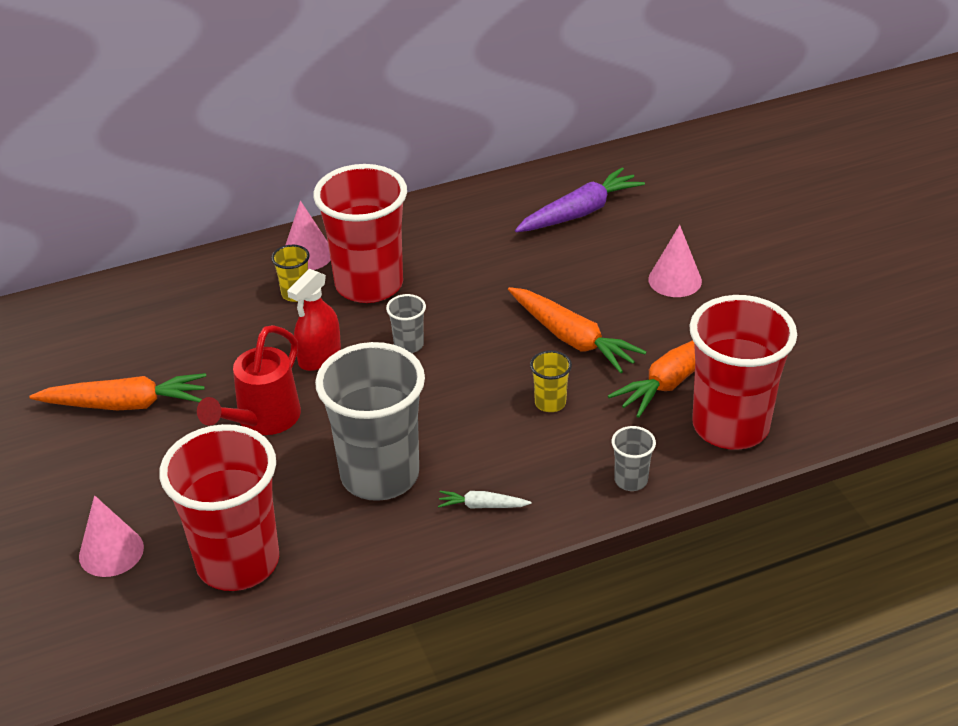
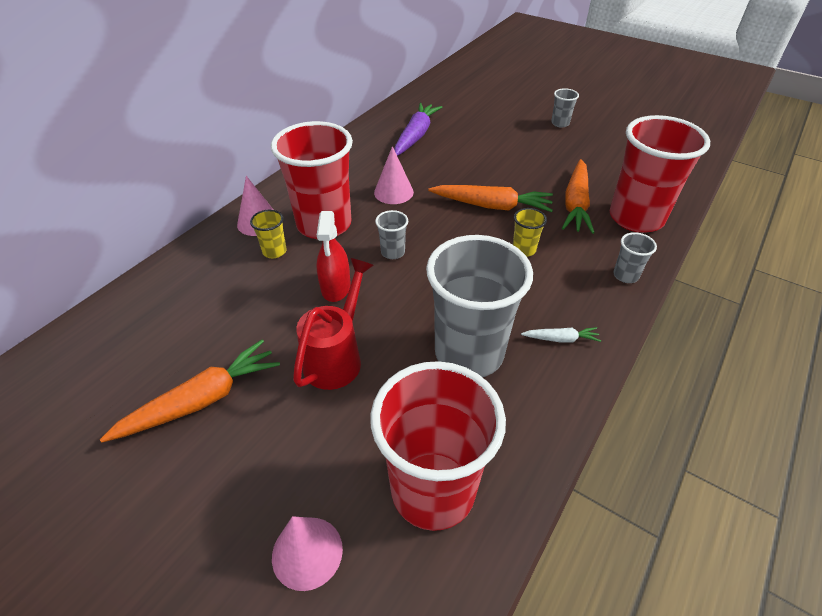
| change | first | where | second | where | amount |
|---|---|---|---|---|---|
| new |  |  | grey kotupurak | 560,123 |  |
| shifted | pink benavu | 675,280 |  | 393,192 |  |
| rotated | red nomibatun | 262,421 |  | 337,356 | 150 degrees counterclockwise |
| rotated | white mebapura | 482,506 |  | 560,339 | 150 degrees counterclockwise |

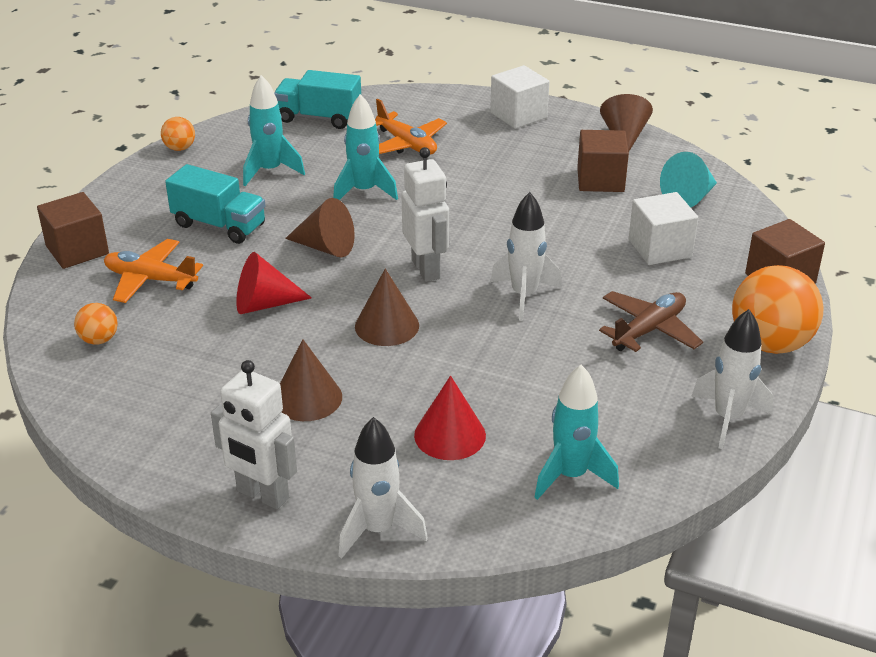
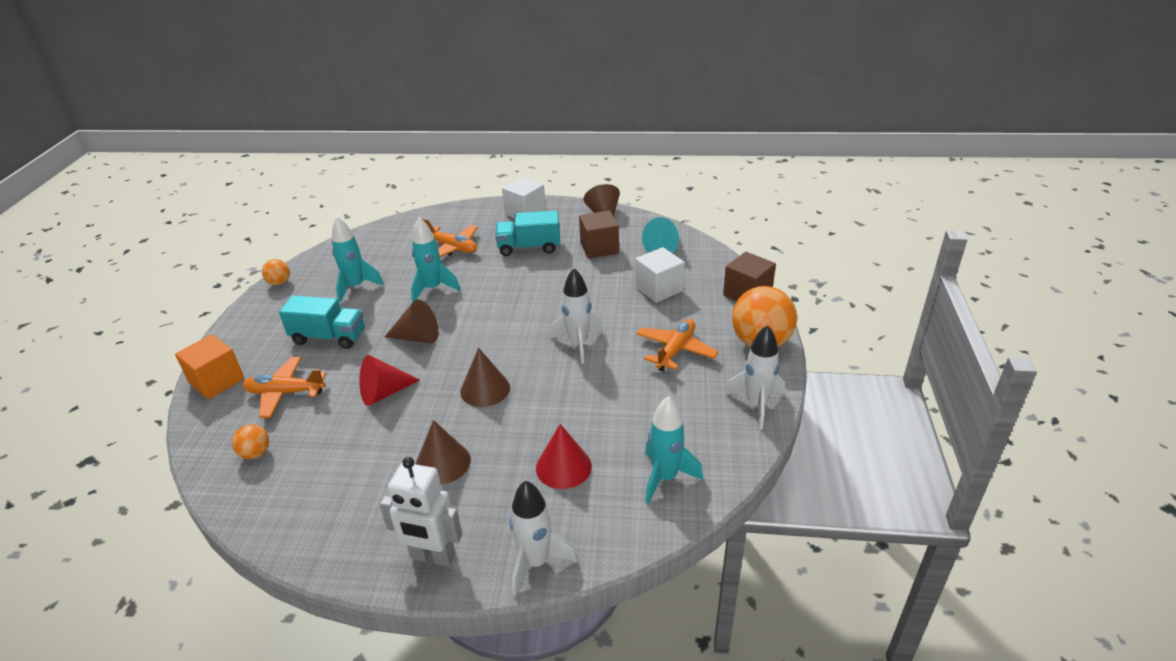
| change | first | where | second | where | amount |
|---|---|---|---|---|---|
| gone | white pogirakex | 426,269 |  |  |  |
| shifted | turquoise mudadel | 319,118 |  | 529,247 |  |
| repainted | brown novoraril | 77,250 | orange novoraril | 217,381 |  |
| repainted | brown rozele | 649,330 | orange rozele | 675,350 |  |

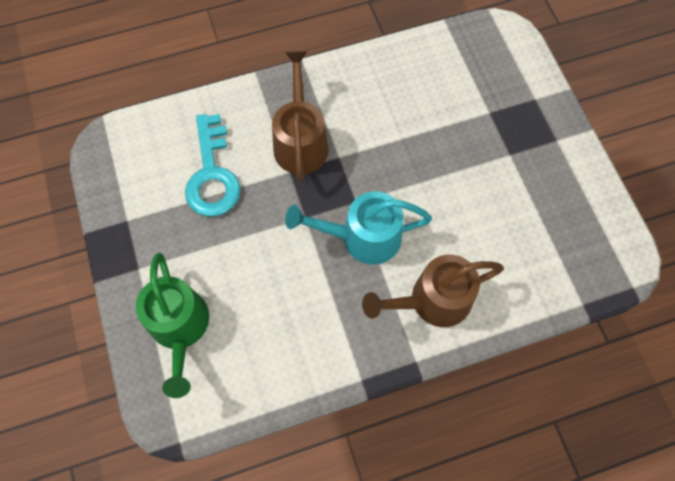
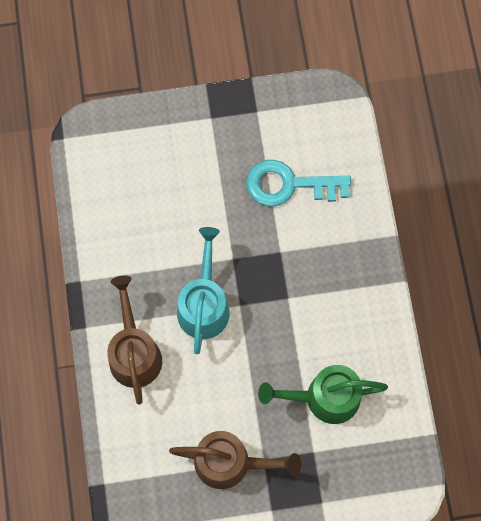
| change | first | where | second | where | amount |
|---|---|---|---|---|---|
| shifted | green nomibatun | 180,329 |  | 324,398 |  |
| shifted | brown nomibatun | 300,141 |  | 231,462 |  |

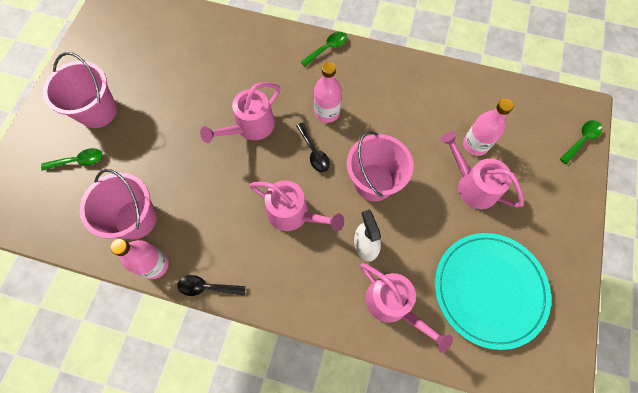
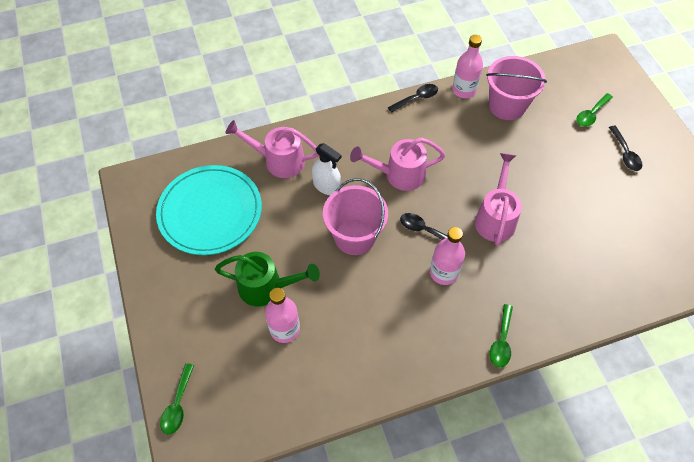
| change | first | where | second | where | amount |
|---|---|---|---|---|---|
| swapped | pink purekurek | 97,111 | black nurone | 625,153 |  |
| repainted | pink nomibatun | 472,185 | green nomibatun | 267,287 |  |

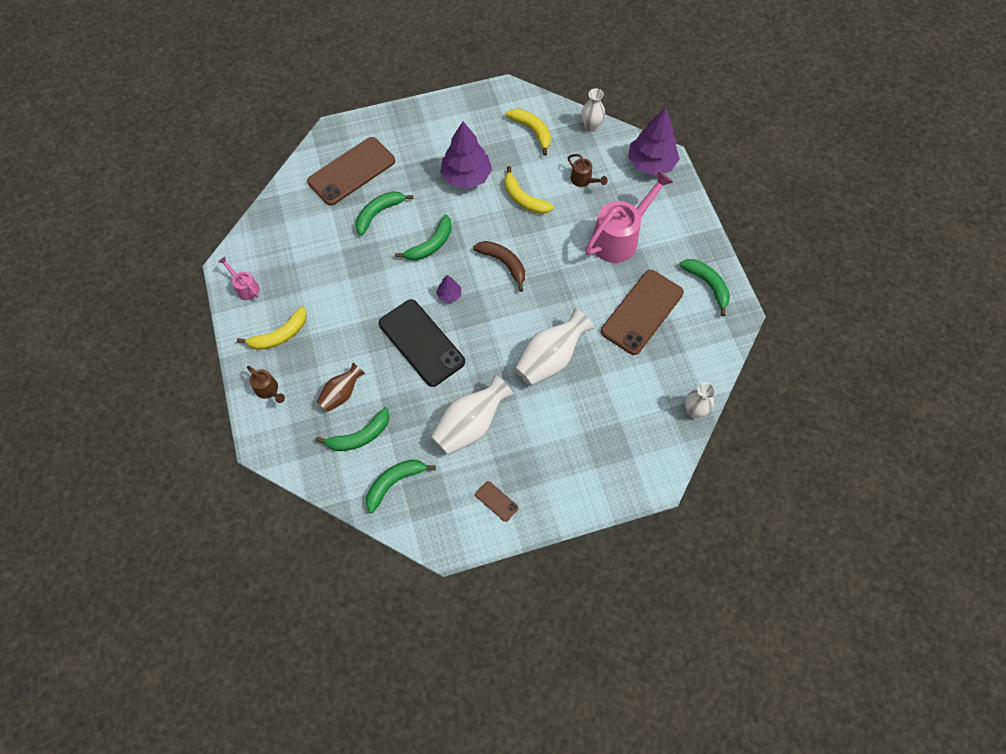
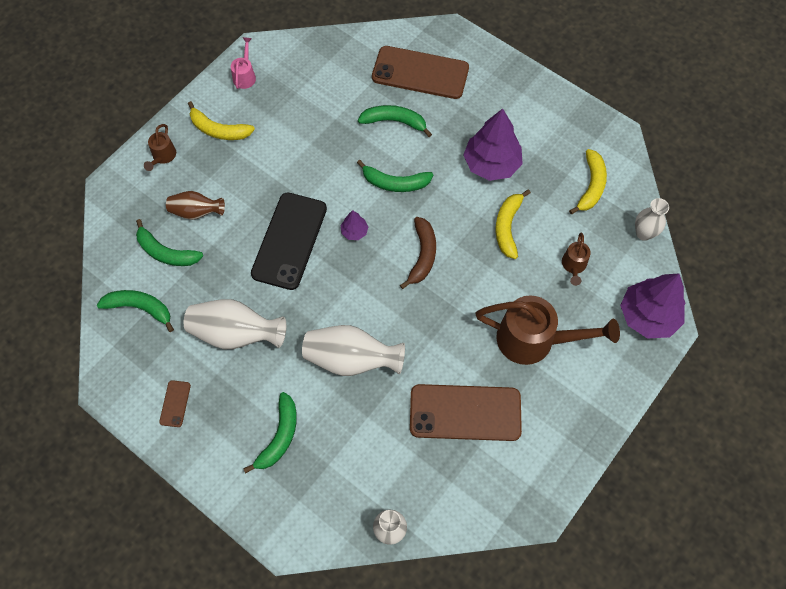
| change | first | where | second | where | amount |
|---|---|---|---|---|---|
| shifted | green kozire | 707,285 |  | 279,436 |  |
| repainted | pink nomibatun | 620,238 | brown nomibatun | 534,340 |  |

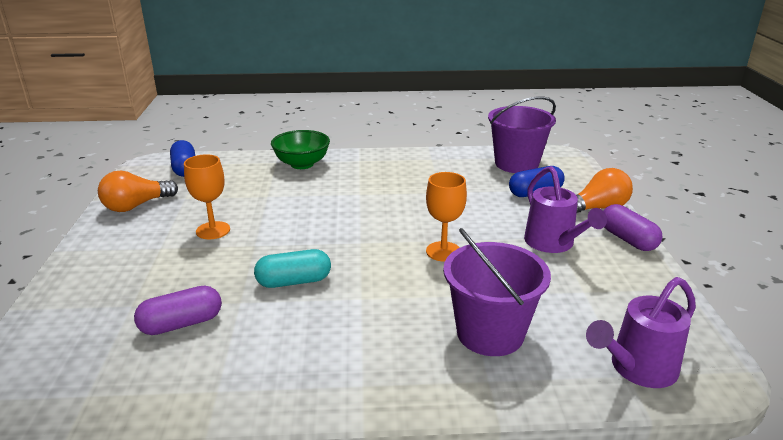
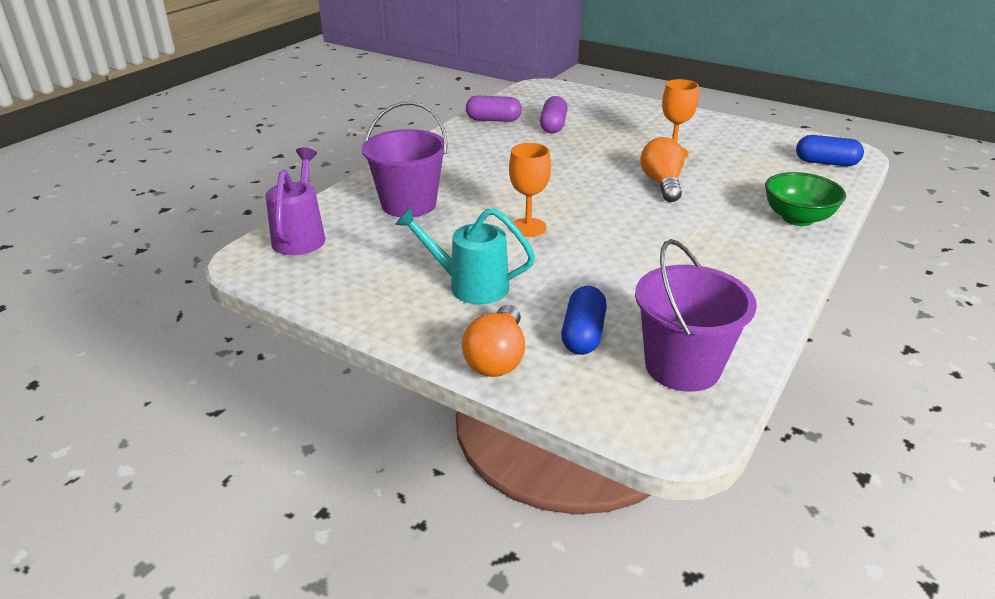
| change | first | where | second | where | amount |
|---|---|---|---|---|---|
| gone | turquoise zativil | 294,281 |  |  |  |
| shifted | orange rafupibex | 136,206 |  | 662,184 |  |
| shifted | purple zativil | 627,239 |  | 493,120 |  |
| repainted | purple nomibatun | 553,244 | turquoise nomibatun | 469,285 |  |

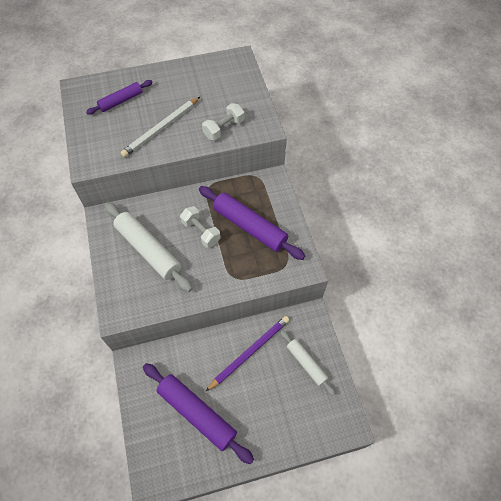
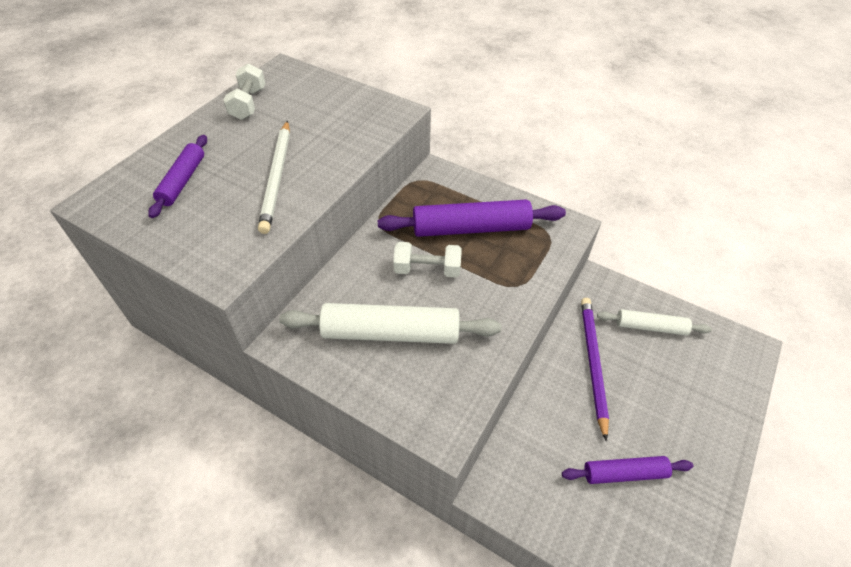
| change | first | where | second | where | amount |
|---|---|---|---|---|---|
| shifted | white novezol | 224,129 |  | 248,104 |  |
| scaled | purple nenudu | 197,413 |  | 624,473 | x0.59 |

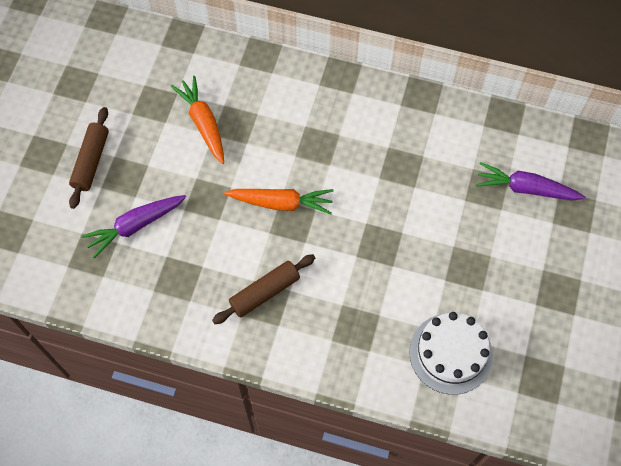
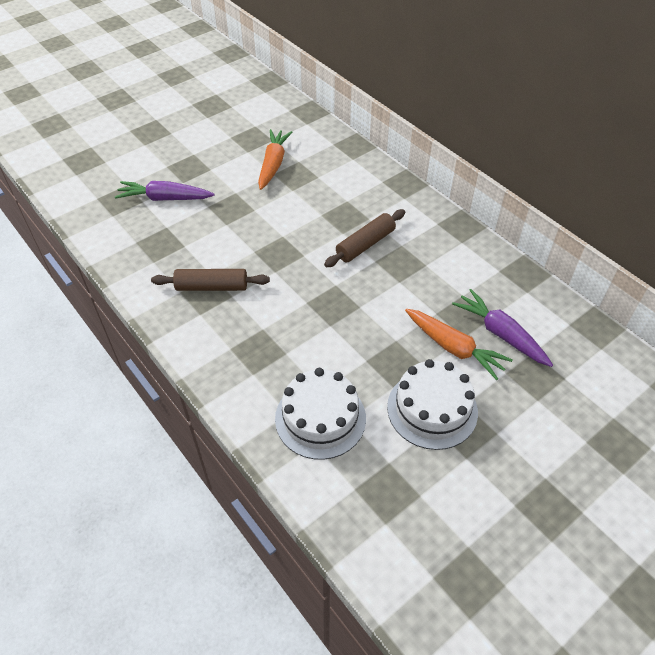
| change | first | where | second | where | amount |
|---|---|---|---|---|---|
| new |  |  | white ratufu | 432,409 |  |
| shifted | brown nenudu | 91,161 |  | 365,244 |  |
| shifted | orange mebapura | 281,203 |  | 453,347 |  |

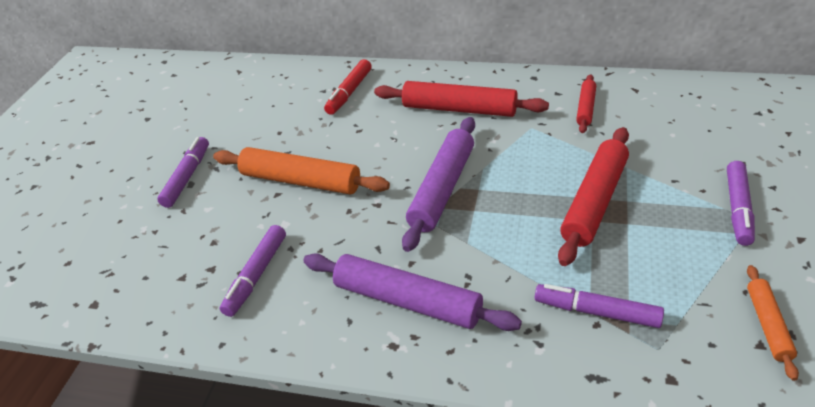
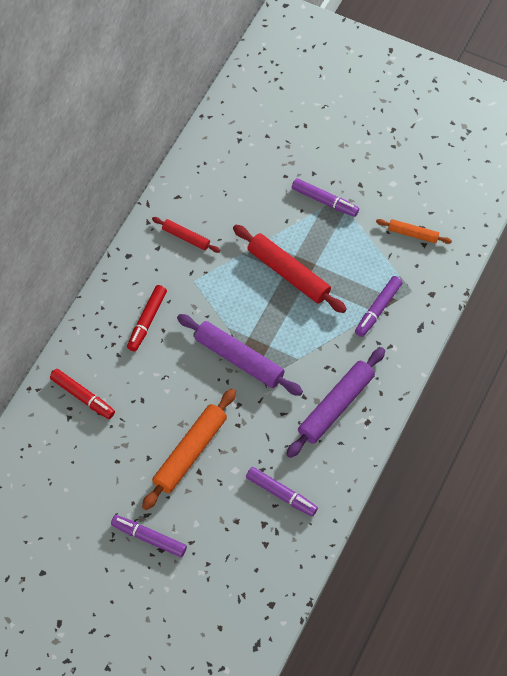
| change | first | where | second | where | amount |
|---|---|---|---|---|---|
| swapped | red nenudu | 459,109 | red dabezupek | 147,321 |  |

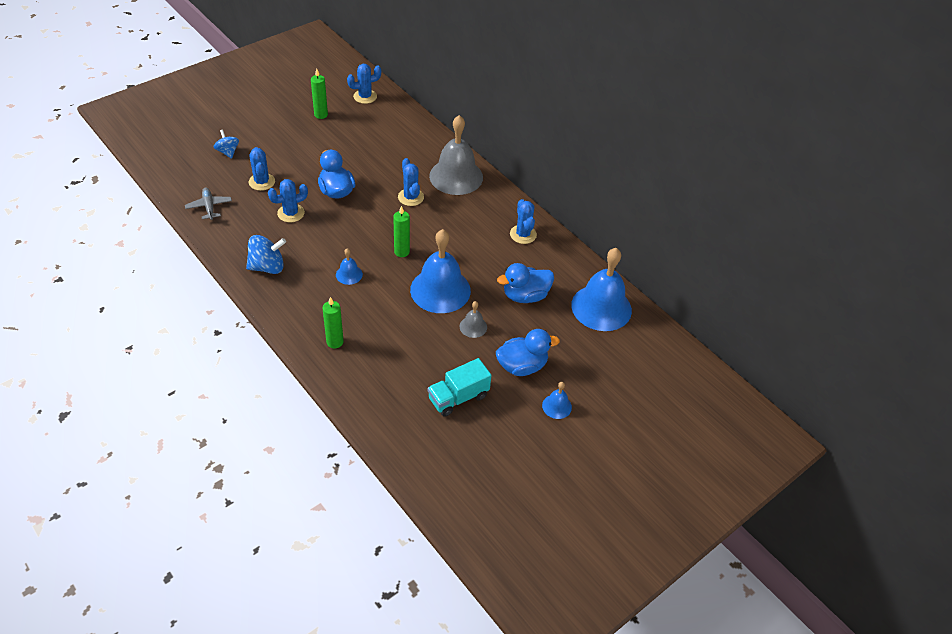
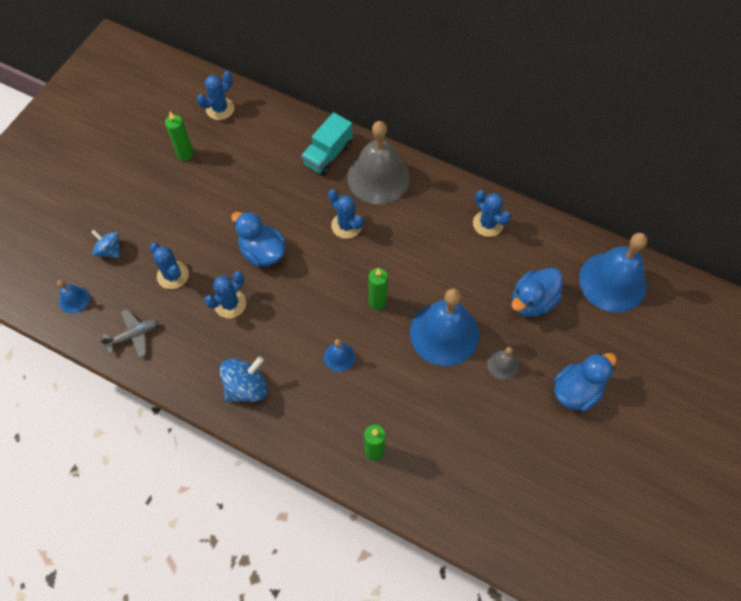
| change | first | where | second | where | amount |
|---|---|---|---|---|---|
| shifted | turquoise mudadel | 458,397 |  | 328,155 |  |
| shifted | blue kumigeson | 557,406 |  | 74,299 |  |
| rotated | grey rozele | 209,207 |  | 133,335 | 105 degrees clockwise |

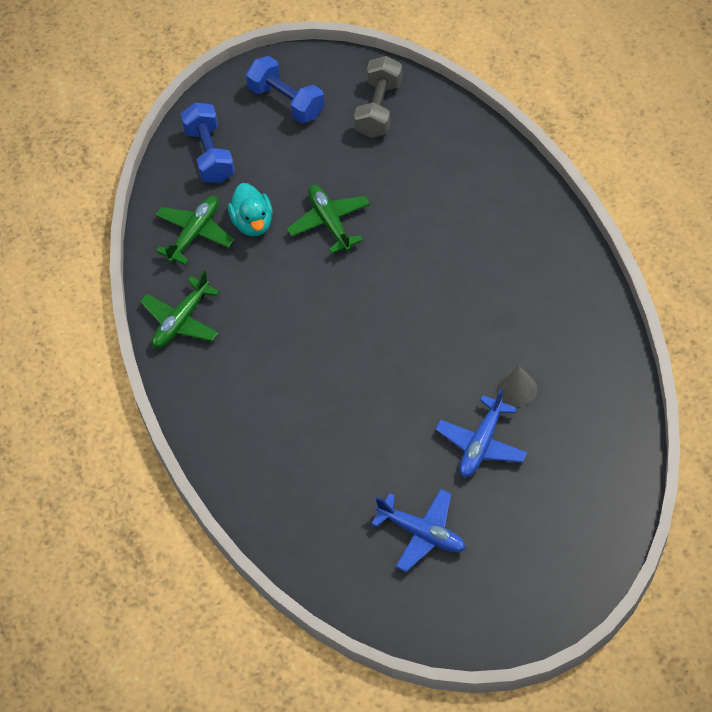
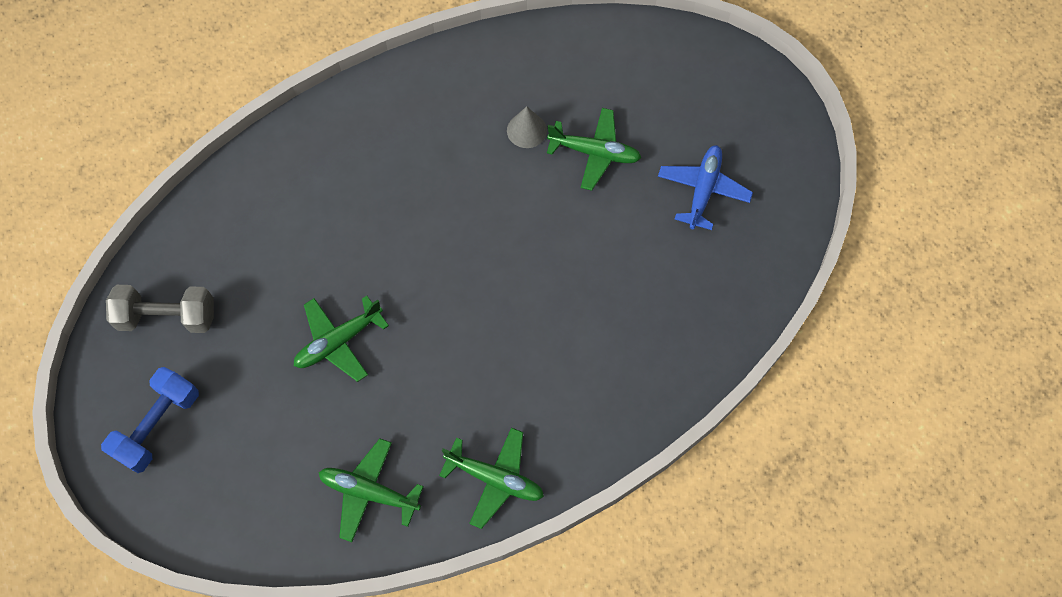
| change | first | where | second | where | amount |
|---|---|---|---|---|---|
| gone | blue novezol | 209,154 |  |  |  |
| gone | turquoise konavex | 253,223 |  |  |  |
| repainted | blue rozele | 481,444 | green rozele | 594,153 |  |

